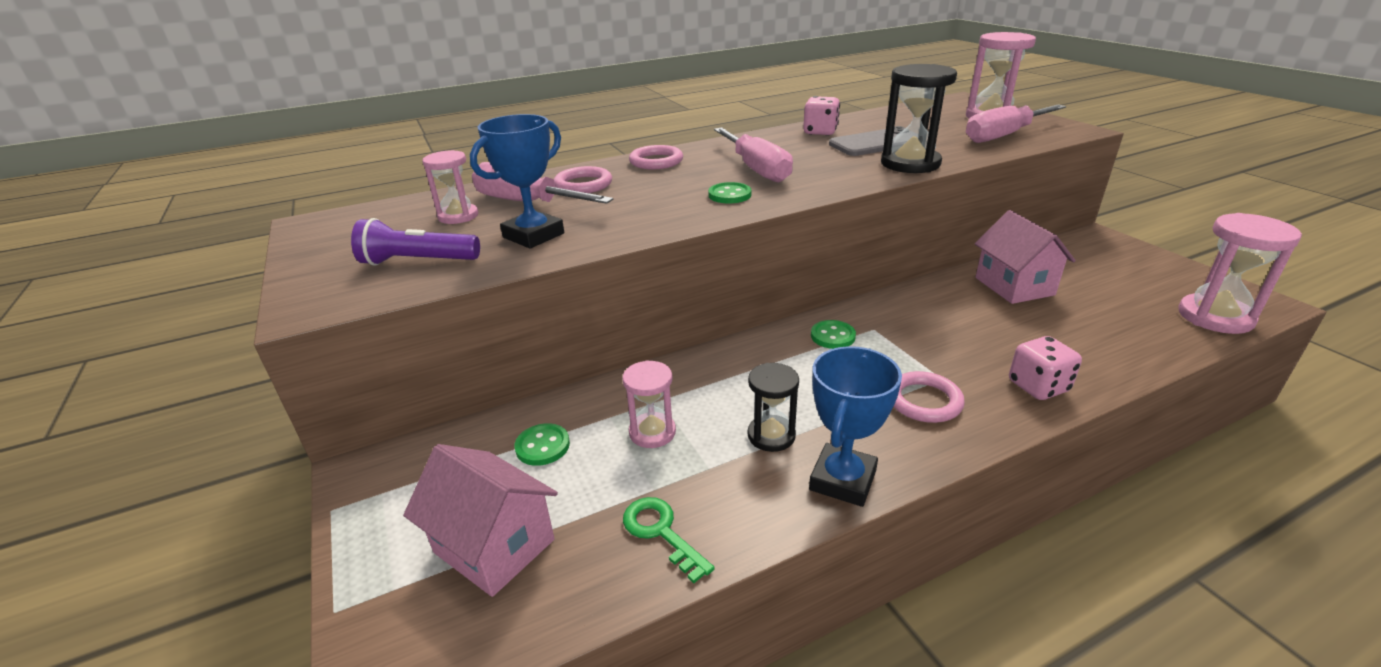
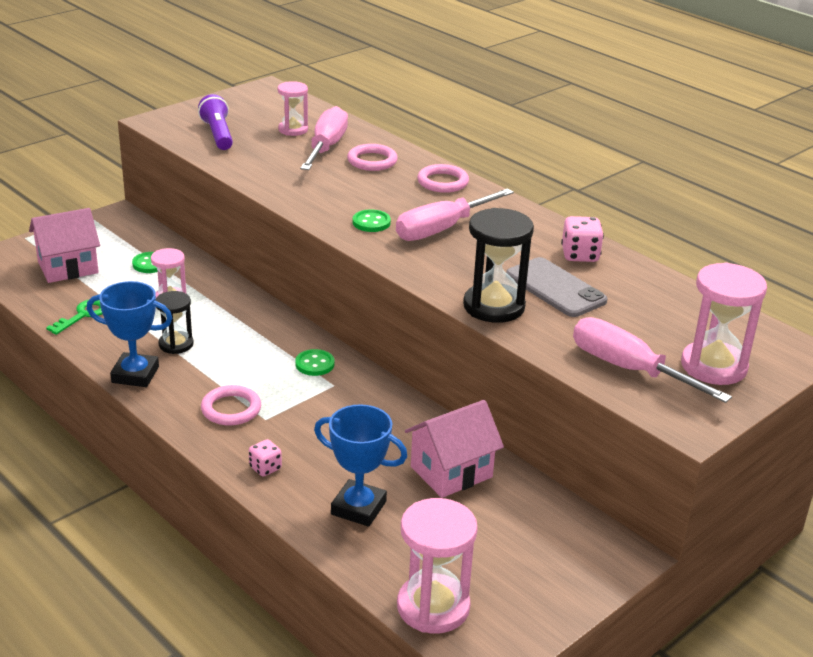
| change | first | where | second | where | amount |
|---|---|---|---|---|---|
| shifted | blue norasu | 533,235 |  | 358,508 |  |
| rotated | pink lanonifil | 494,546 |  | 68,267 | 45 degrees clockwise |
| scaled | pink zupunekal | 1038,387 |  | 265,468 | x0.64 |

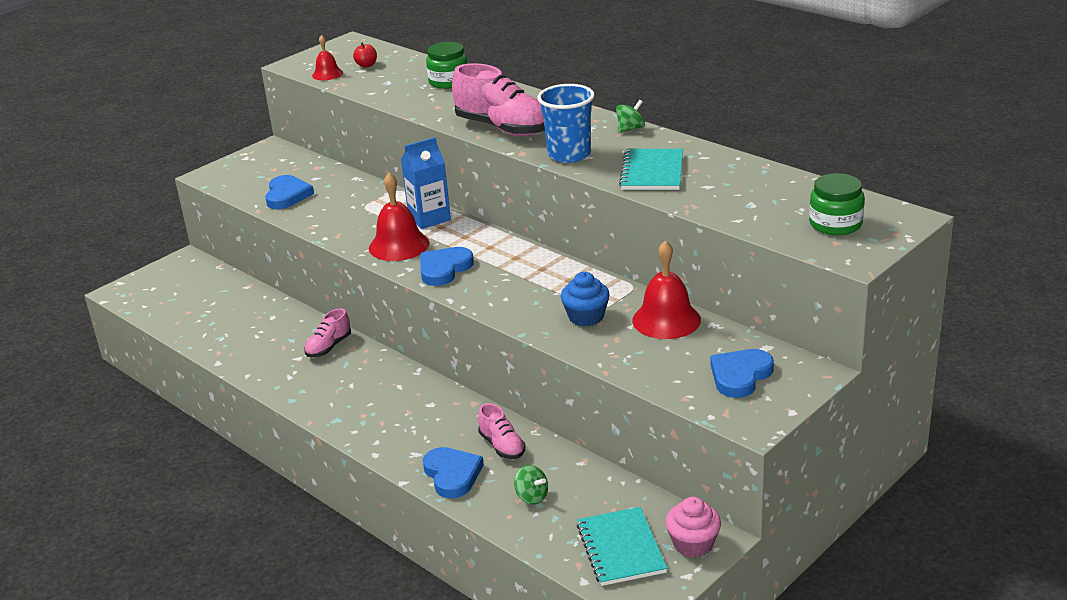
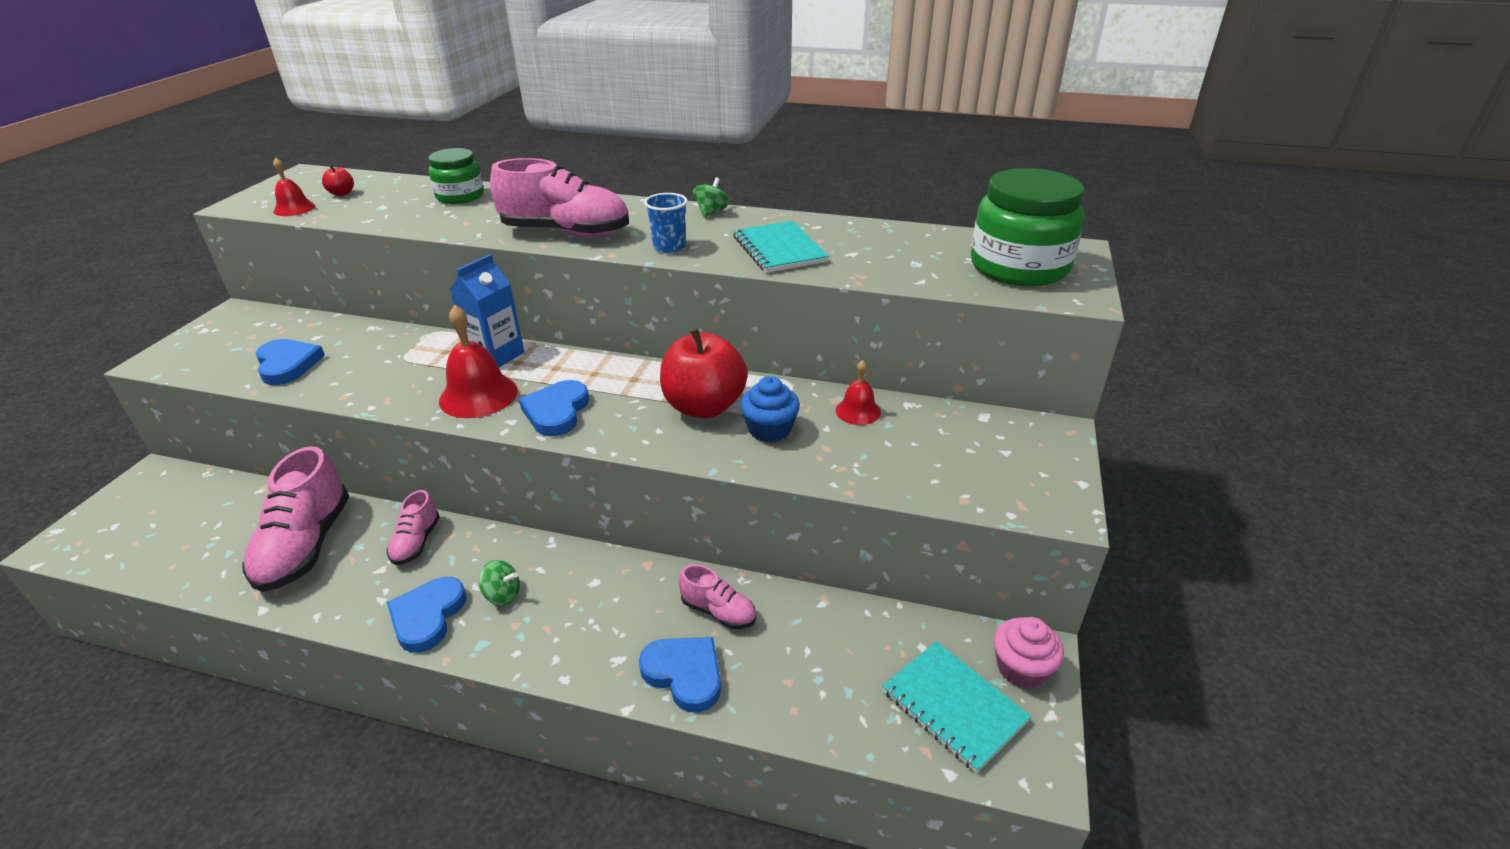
| change | first | where | second | where | amount |
|---|---|---|---|---|---|
| new |  |  | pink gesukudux | 305,546 |  |
| new |  |  | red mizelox | 704,406 |  |
| shifted | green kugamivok | 532,497 |  | 502,595 |  |
| shifted | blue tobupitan | 740,376 |  | 427,616 |  |
| scaled | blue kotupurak | 569,154 |  | 669,247 | x0.64 |
| scaled | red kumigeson | 666,320 |  | 858,411 | x0.57 |
| scaled | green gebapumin | 835,224 |  | 1019,267 | x1.70 |

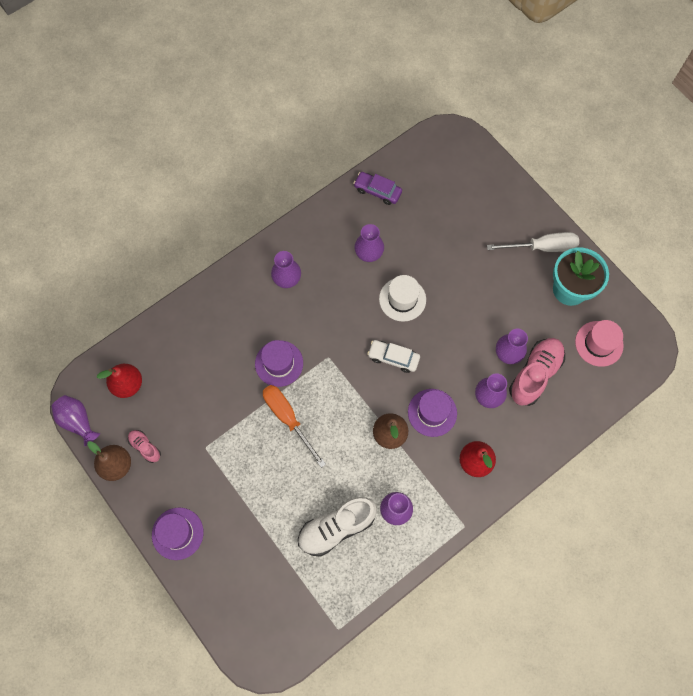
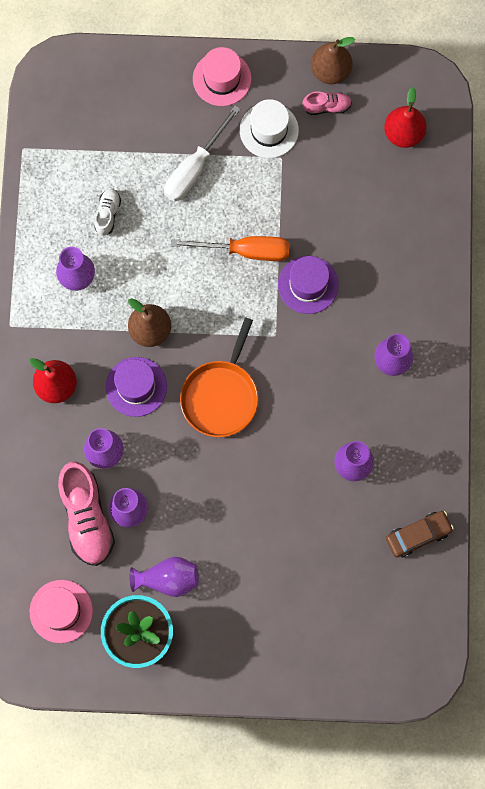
| change | first | where | second | where | amount |
|---|---|---|---|---|---|
| shifted | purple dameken | 78,421 |  | 168,579 |  |
| shifted | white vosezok | 402,299 |  | 269,130 |  |
| shifted | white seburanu | 542,247 |  | 195,168 |  |
| swapped | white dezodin | 393,358 | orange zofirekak | 221,396 |  |
| repainted | purple vosezok | 177,533 | pink vosezok | 222,79 |  |
| repainted | purple dezodin | 377,191 | brown dezodin | 418,535 |  |
| scaled | white gesukudux | 336,528 |  | 108,214 | x0.51 |

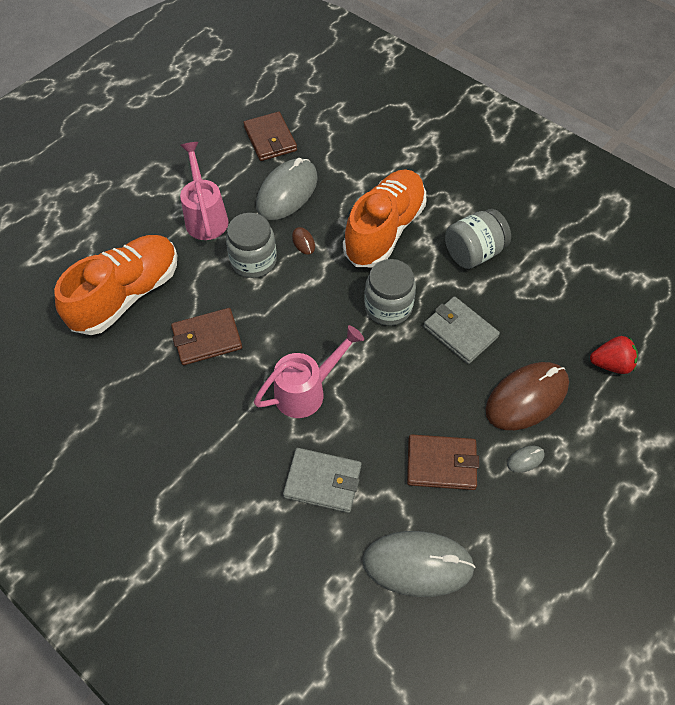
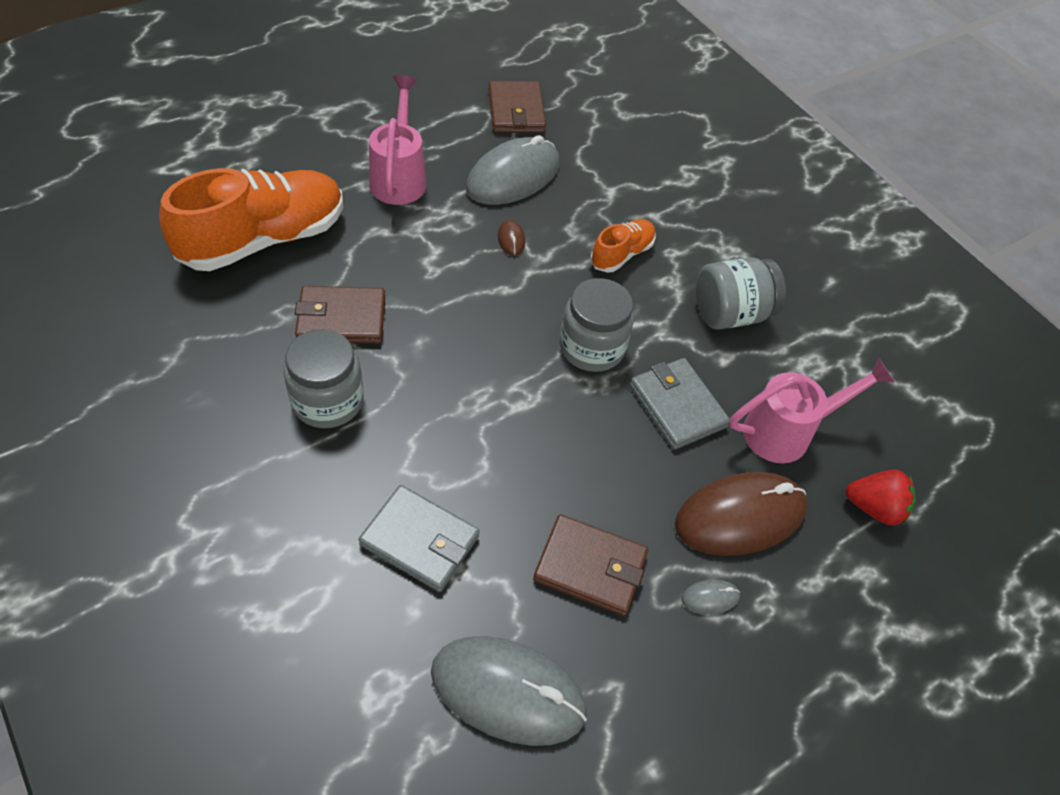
| change | first | where | second | where | amount |
|---|---|---|---|---|---|
| shifted | grey gebapumin | 253,261 |  | 327,401 |  |
| shifted | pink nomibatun | 307,390 |  | 787,431 |  |
| scaled | orange gesukudux | 384,230 |  | 621,254 | x0.49 |

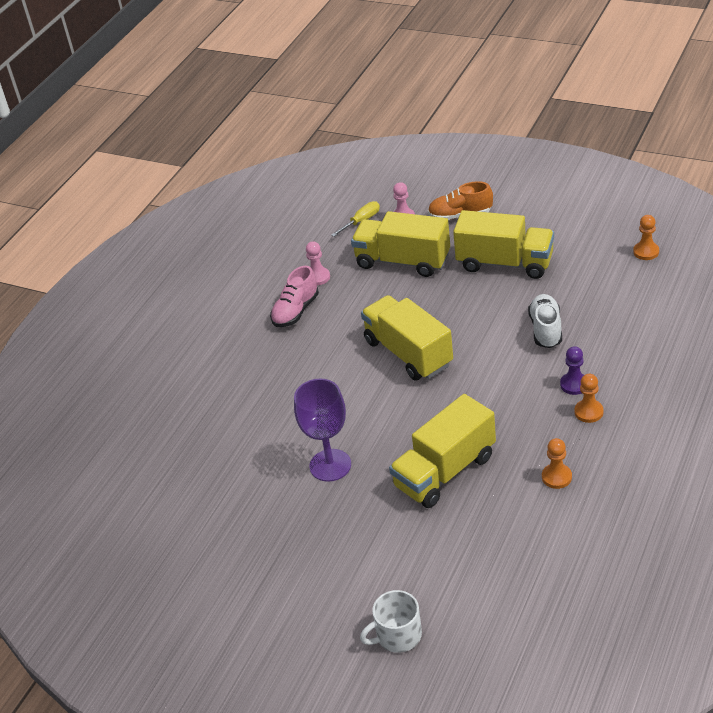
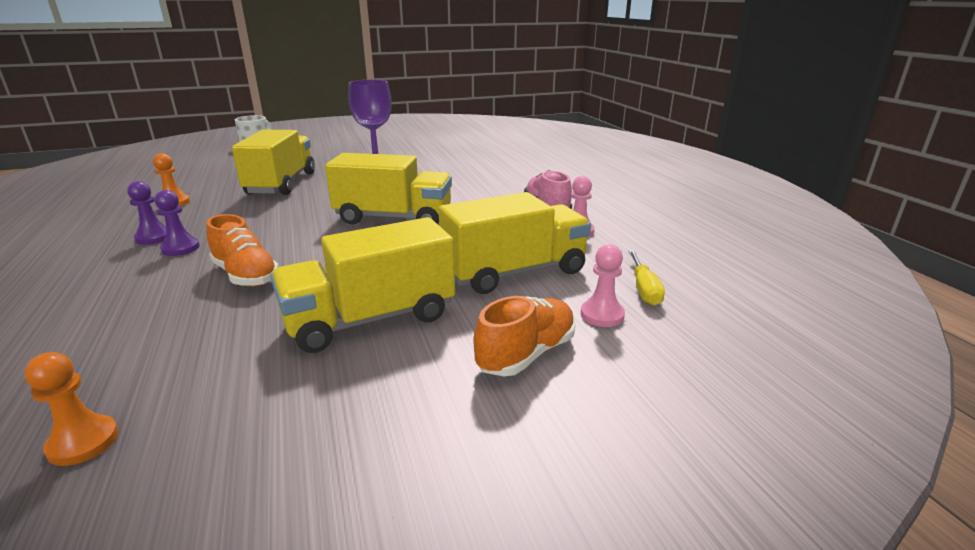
| change | first | where | second | where | amount |
|---|---|---|---|---|---|
| repainted | white gesukudux | 546,330 | orange gesukudux | 246,275 |  |
| repainted | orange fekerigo | 588,412 | purple fekerigo | 154,237 |  |

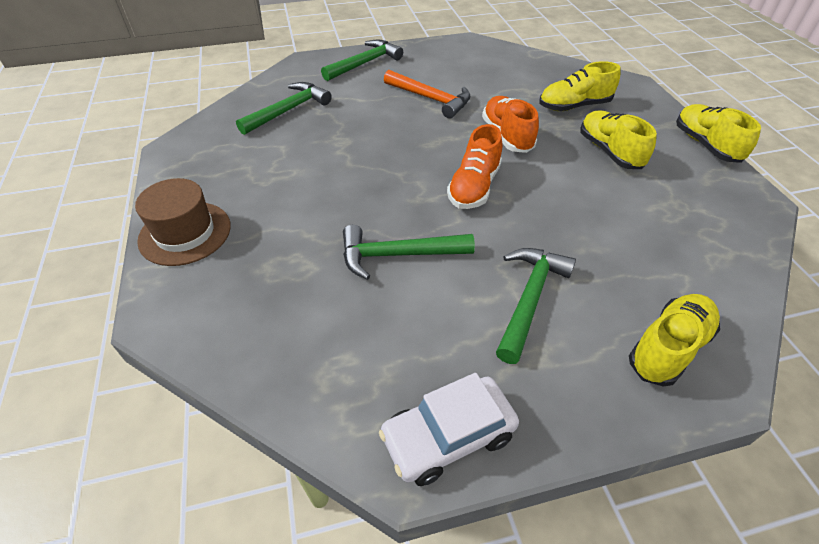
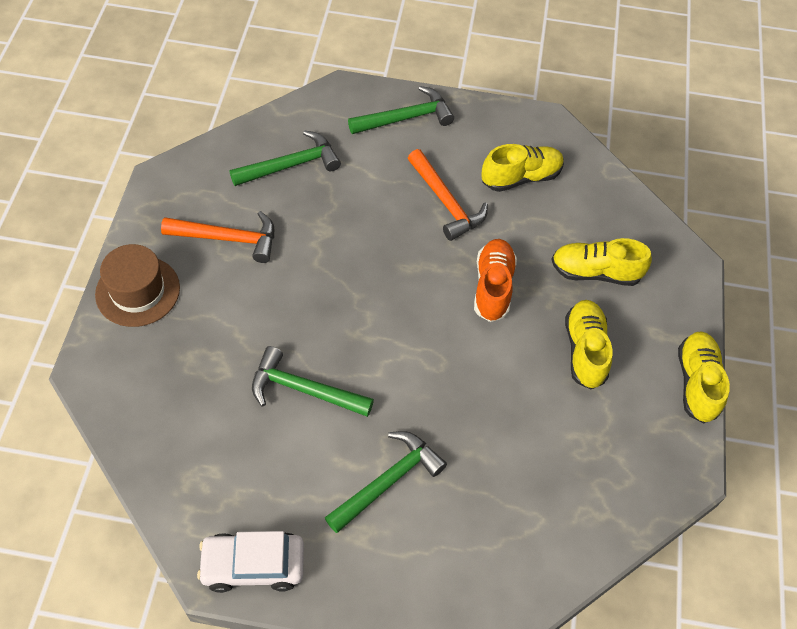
| change | first | where | second | where | amount |
|---|---|---|---|---|---|
| gone | orange gesukudux | 474,187 |  |  |  |
| new |  |  | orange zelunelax | 228,238 |  |
| shifted | yellow gesukudux | 668,348 |  | 521,177 |  |

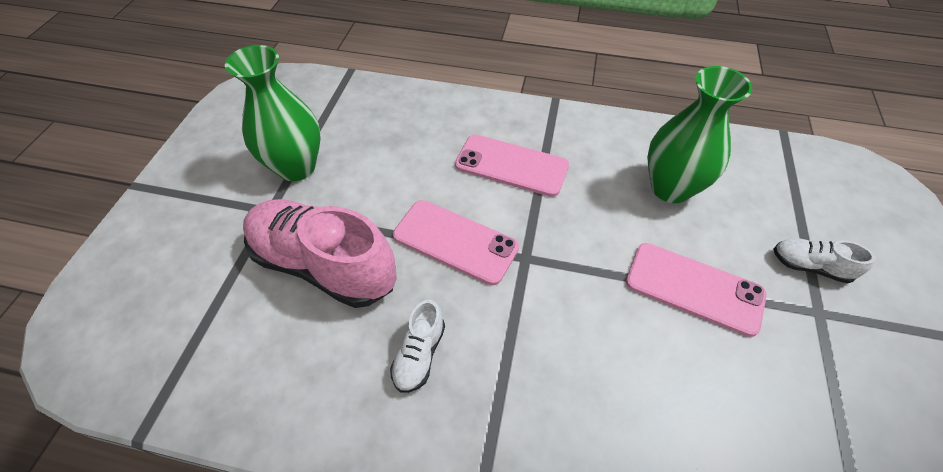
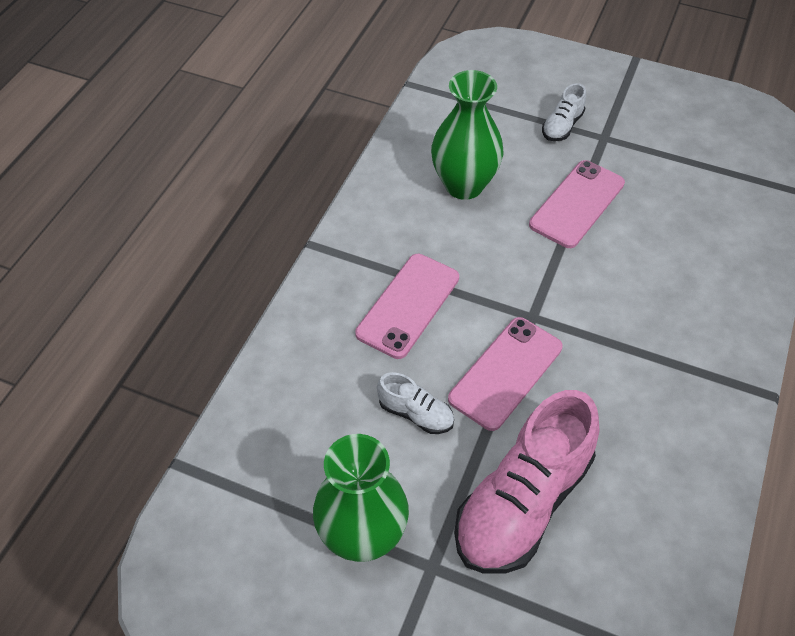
| change | first | where | second | where | amount |
|---|---|---|---|---|---|
| shifted | white gesukudux | 419,354 |  | 416,413 |  |

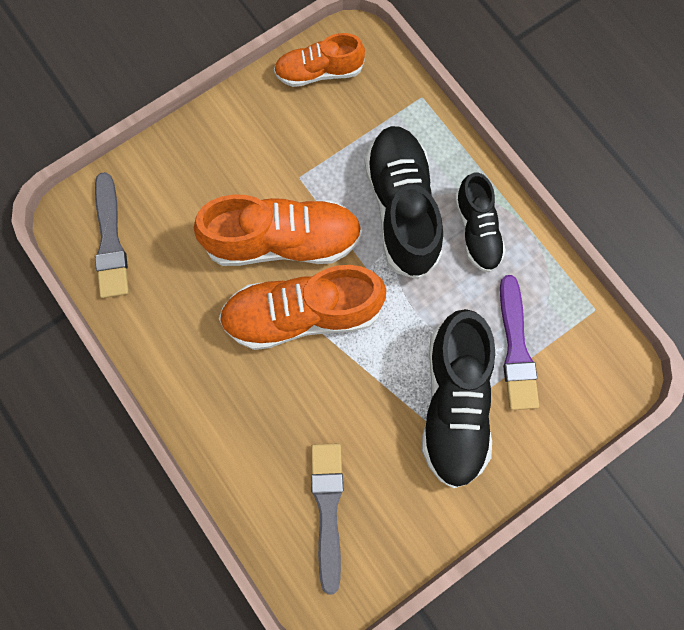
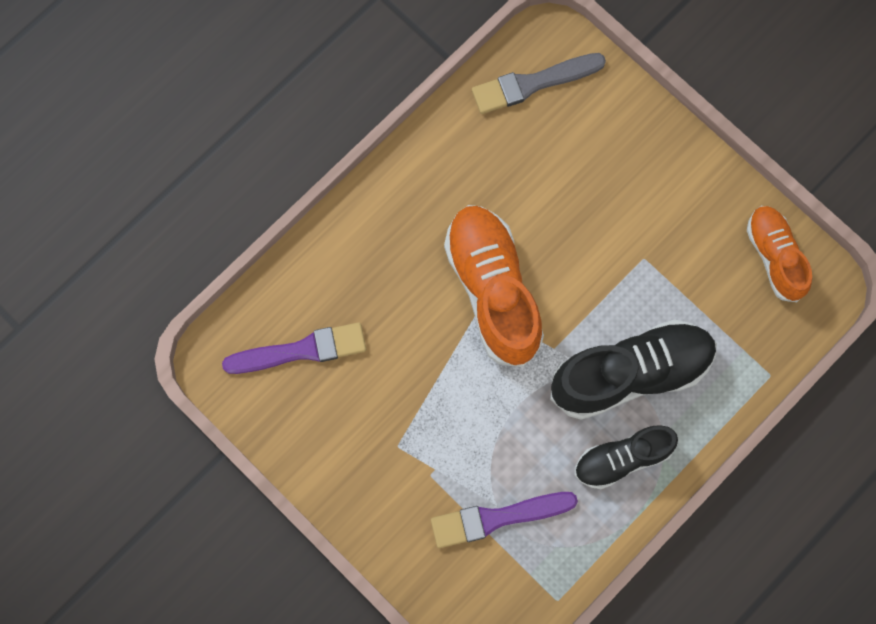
| change | first | where | second | where | amount |
|---|---|---|---|---|---|
| gone | orange gesukudux | 283,241 |  |  |  |
| gone | black gesukudux | 454,403 |  |  |  |
| repainted | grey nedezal | 328,508 | purple nedezal | 301,350 |  |

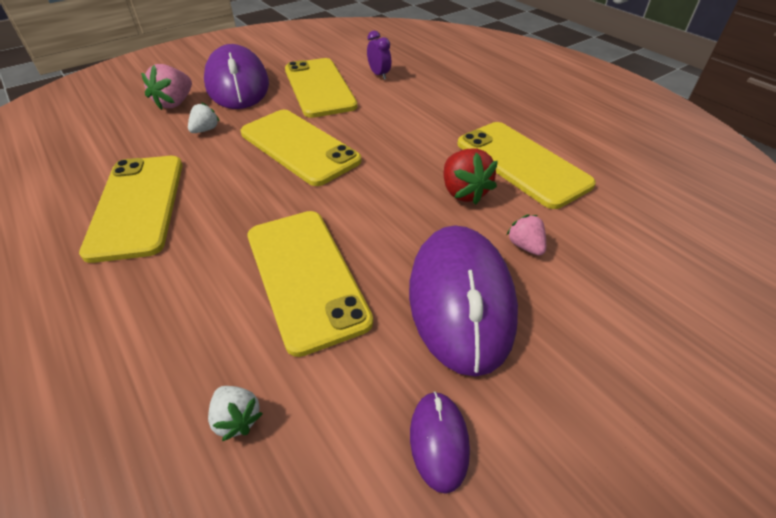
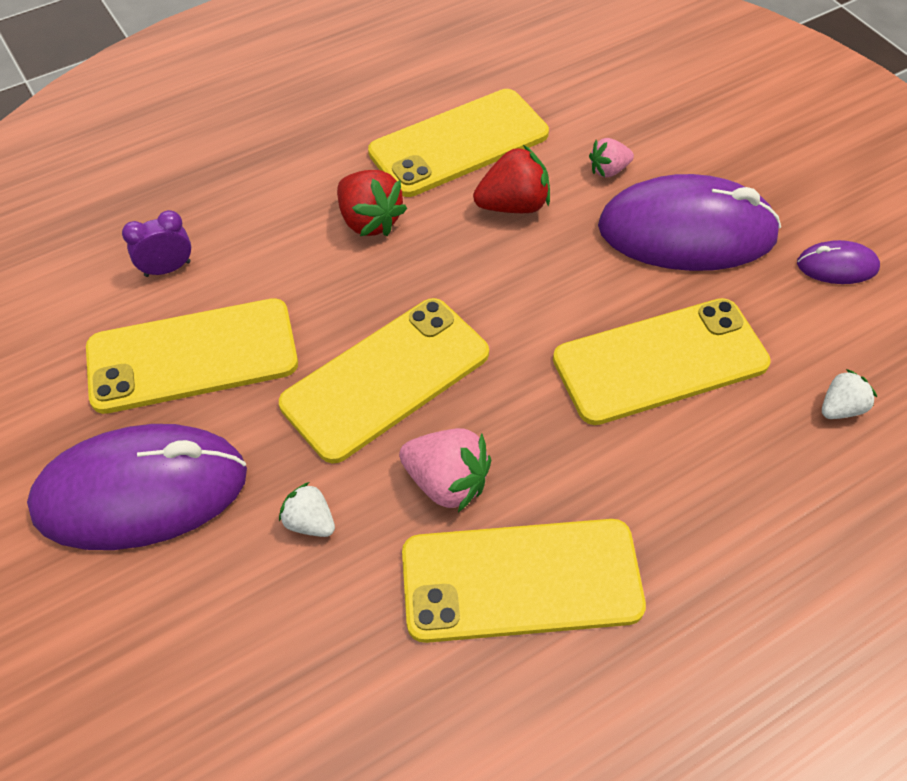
| change | first | where | second | where | amount |
|---|---|---|---|---|---|
| new |  |  | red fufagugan | 369,221 |  |
| shifted | pink fufagugan | 175,103 |  | 446,482 |  |

